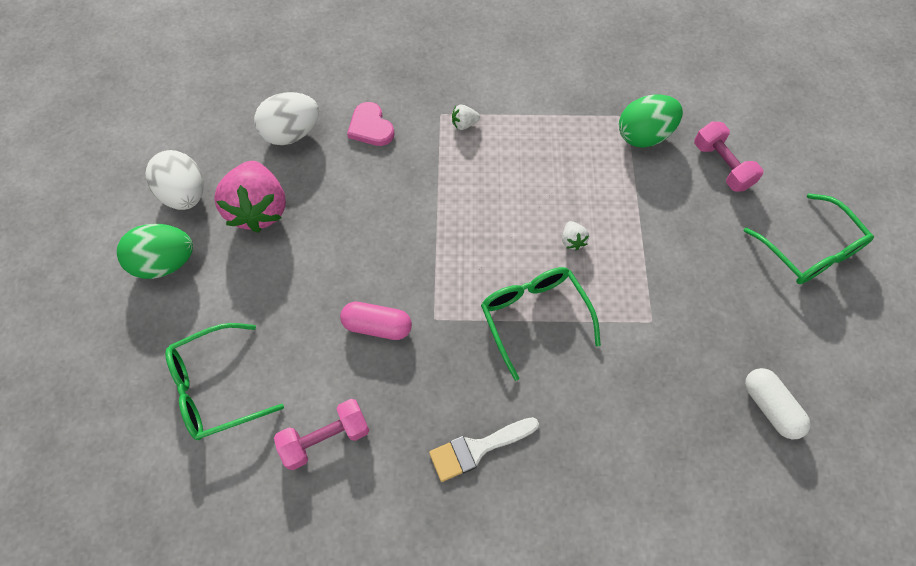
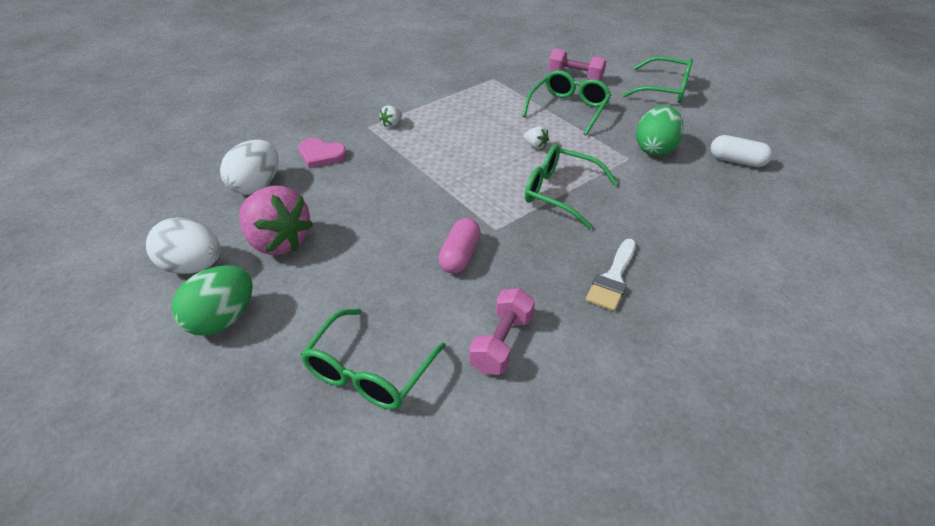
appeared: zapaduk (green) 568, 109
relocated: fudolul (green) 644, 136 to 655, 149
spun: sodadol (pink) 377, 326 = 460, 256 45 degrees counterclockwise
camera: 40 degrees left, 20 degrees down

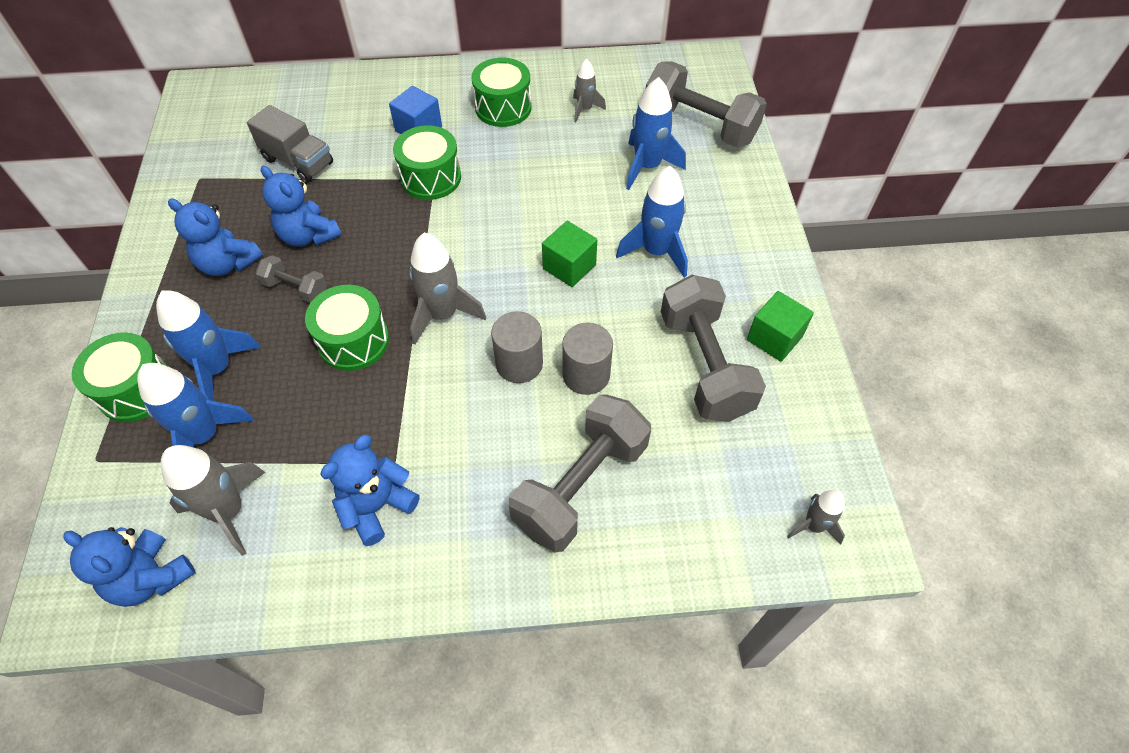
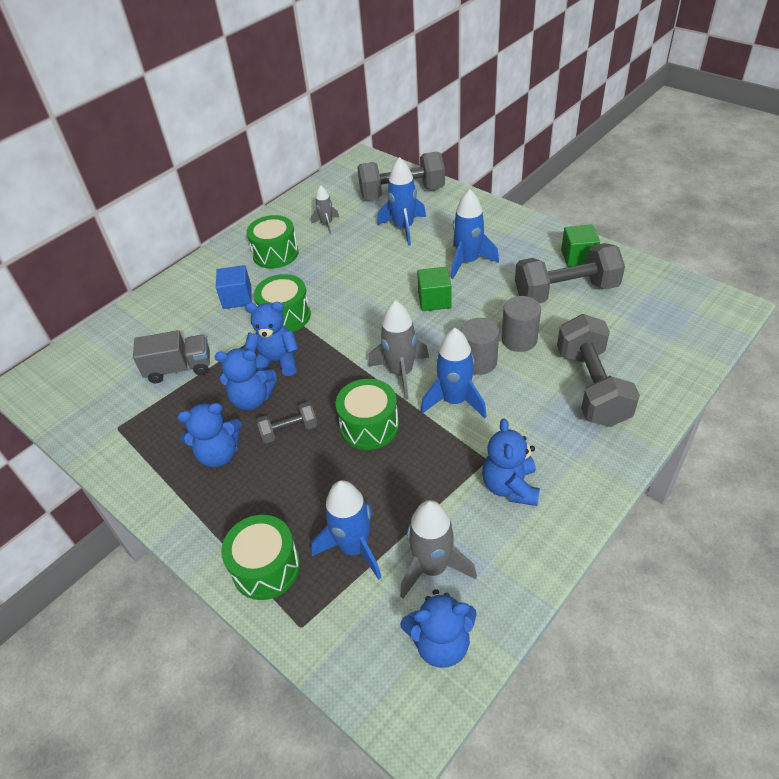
missing: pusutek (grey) 813, 526
appeared: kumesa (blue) 276, 362
relocated: pusutek (blue) 218, 368 to 454, 401
spun: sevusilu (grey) 704, 365 = 566, 292 45 degrees counterclockwise
camera: 40 degrees left, 10 degrees down

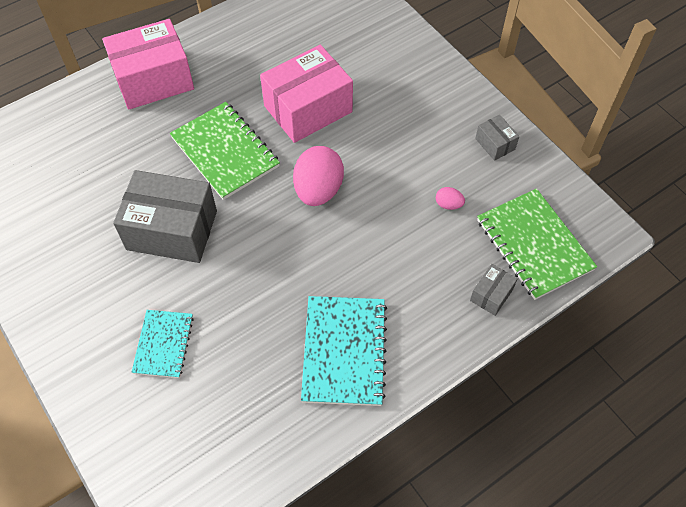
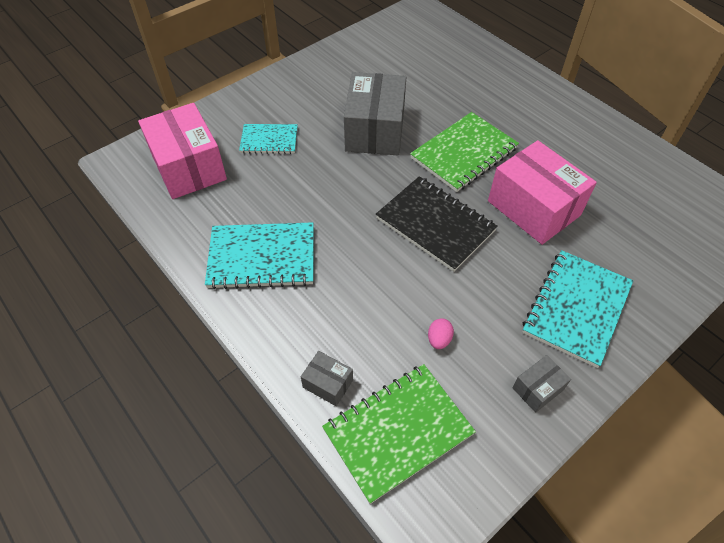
appeared: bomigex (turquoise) 576, 308
relocated: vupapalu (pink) 153, 80 to 189, 167
exchanged: fudolul (pink) 318, 190 to bomigex (black) 435, 224
camera: 85 degrees right, 5 degrees down

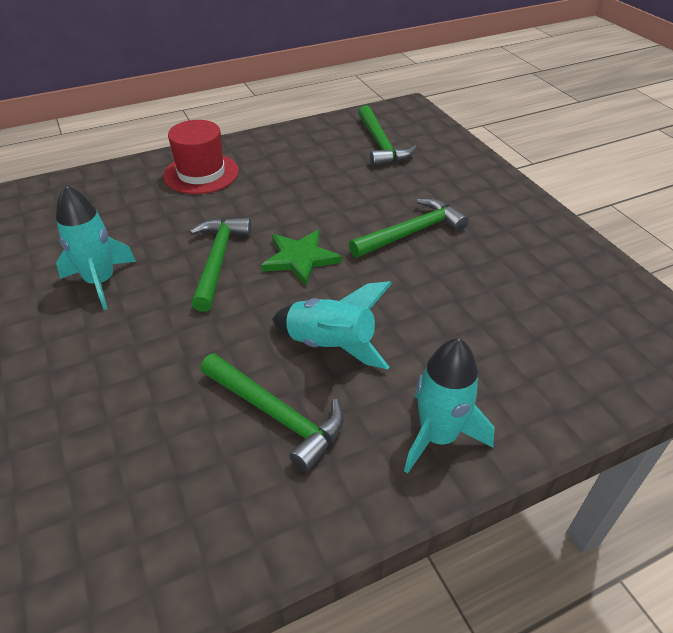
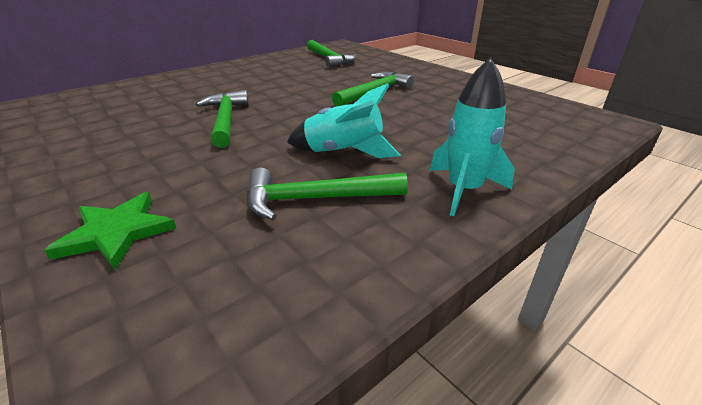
missing: pusutek (turquoise) 100, 282; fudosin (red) 201, 173
relocated: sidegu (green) 300, 258 to 116, 232
spun: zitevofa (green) 276, 415 = 316, 199 150 degrees clockwise
camera: 15 degrees left, 10 degrees down

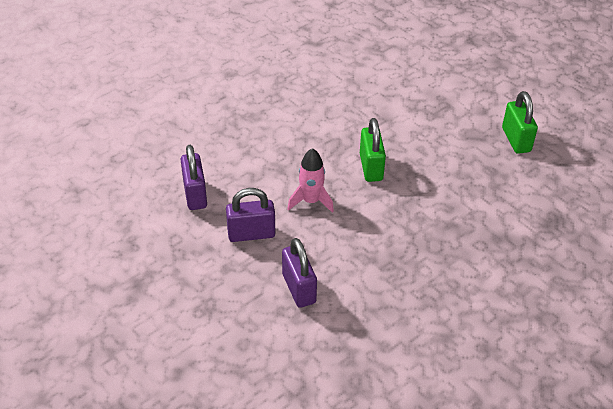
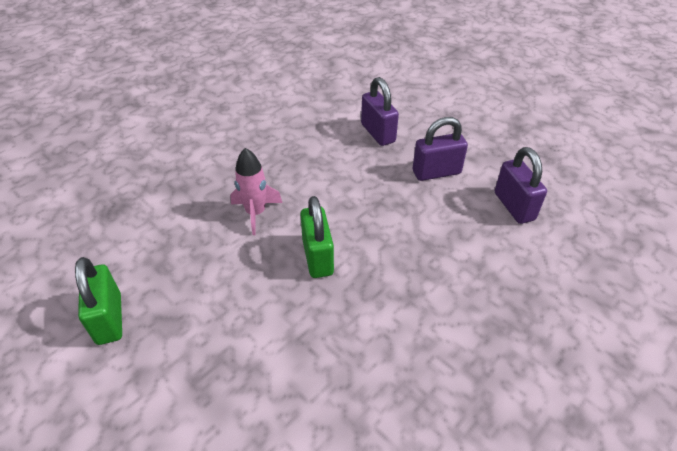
relocated: pusutek (pink) 311, 201 to 256, 213
camera: 175 degrees right, 0 degrees up

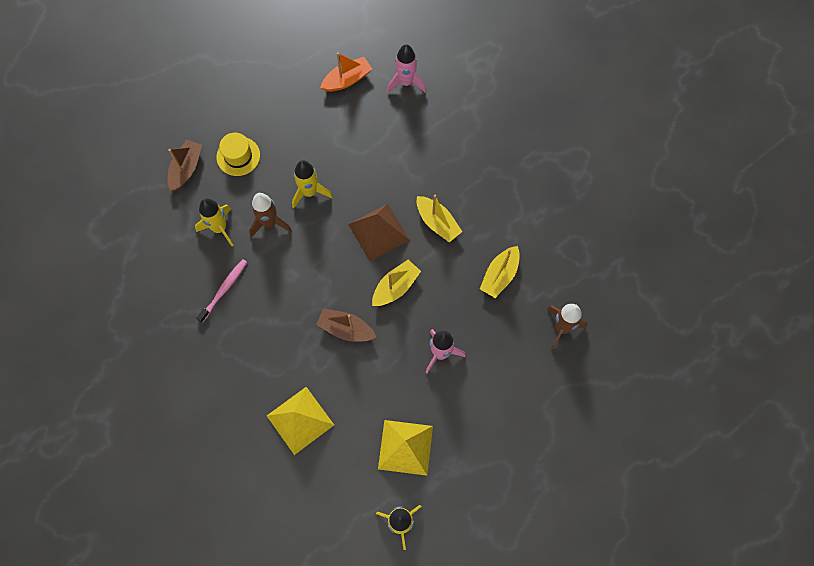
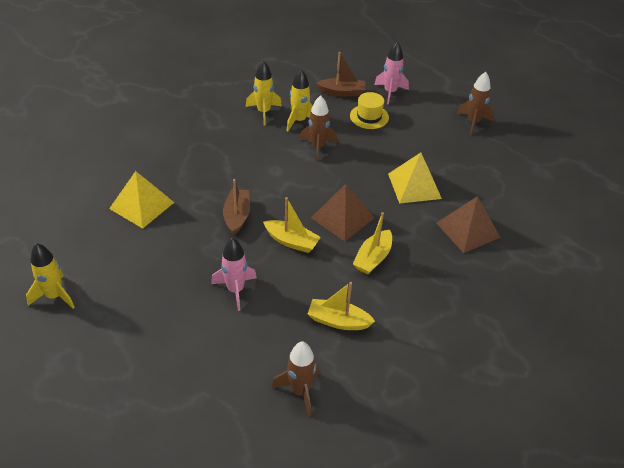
missing: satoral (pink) 224, 290; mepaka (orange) 347, 80
appeared: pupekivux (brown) 468, 230; pusutek (brown) 473, 122
relocated: pusutek (yellow) 309, 192 to 263, 112; pupekivux (yellow) 405, 447 to 414, 186; pusutek (pink) 406, 82 to 390, 92
camera: 70 degrees right, 25 degrees down

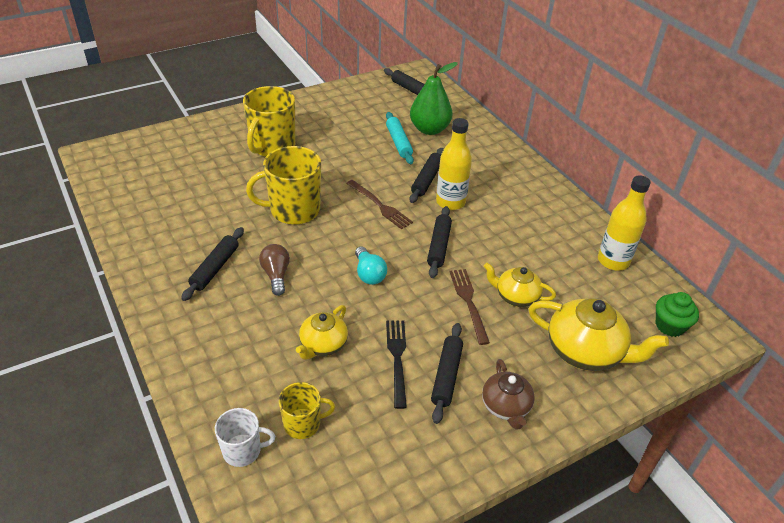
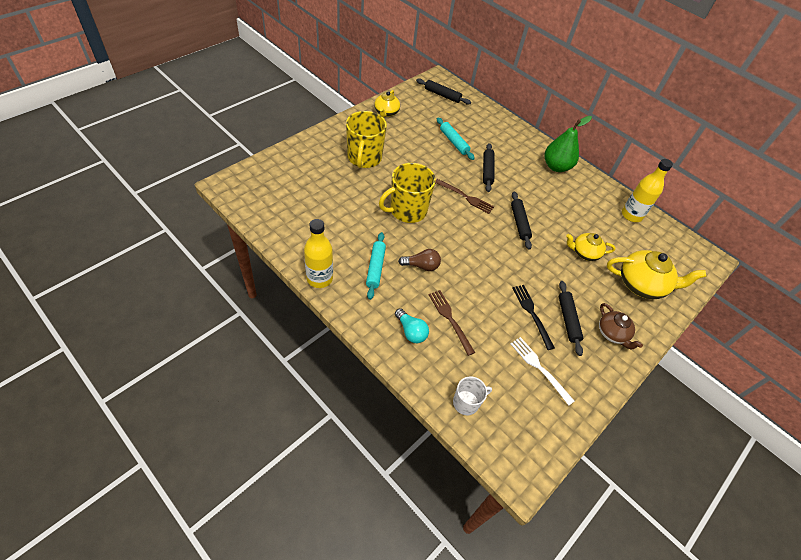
missing: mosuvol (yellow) 303, 424; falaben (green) 670, 326
appeared: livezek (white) 539, 367
relocated: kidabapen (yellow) 323, 345 to 386, 112; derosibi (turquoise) 369, 274 to 411, 331; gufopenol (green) 429, 129 to 556, 166; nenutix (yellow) 450, 202 to 319, 278; livezek (brown) 468, 302 to 449, 319
colour: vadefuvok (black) 215, 268 to vadefuvok (turquoise) 375, 268
spun: derosibi (brown) 276, 275 = 421, 266 120 degrees clockwise
camera: 20 degrees left, 10 degrees up

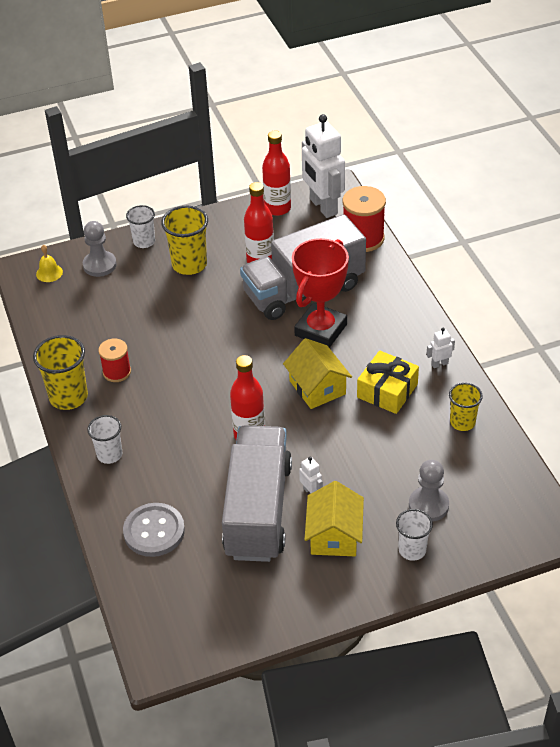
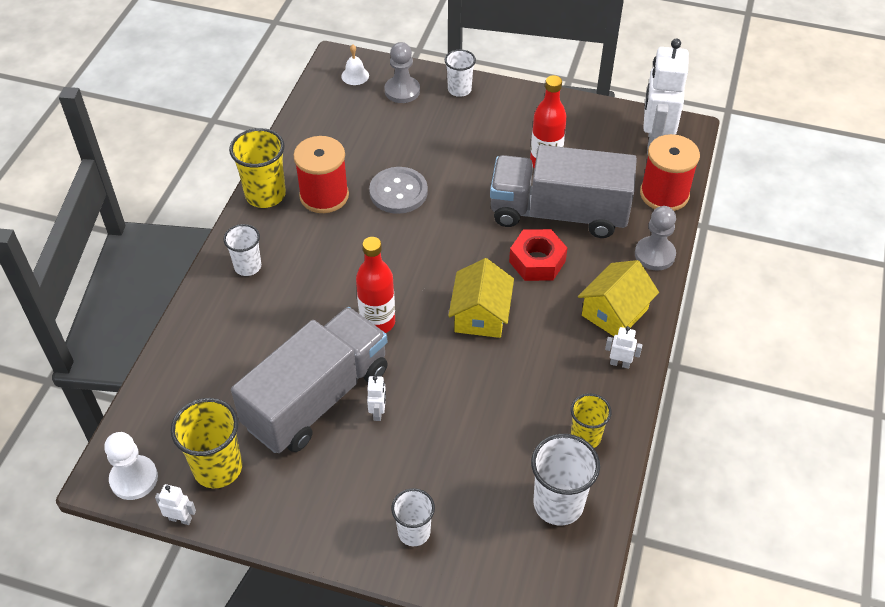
missing: nenutix (red) 277, 208; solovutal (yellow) 387, 391
appeared: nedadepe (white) 134, 479; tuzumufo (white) 180, 519; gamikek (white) 558, 504
relocated: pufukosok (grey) 154, 531 to 398, 192; gamikek (yellow) 189, 264 to 218, 468; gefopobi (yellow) 334, 535 to 614, 312; nedadepe (grey) 428, 505 to 654, 255
exchanged: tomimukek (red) 321, 330 to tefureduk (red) 537, 261
colour: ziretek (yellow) 49, 273 to ziretek (white) 355, 75
size: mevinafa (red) 117, 372 = 324, 195 x1.63
camera: 35 degrees right, 5 degrees up

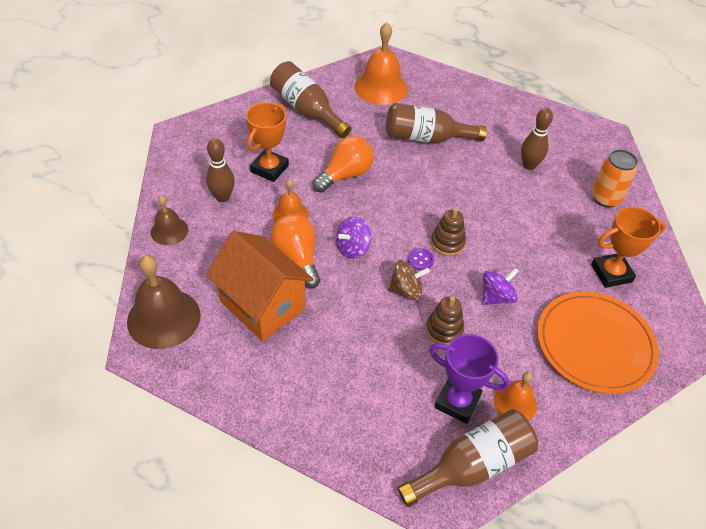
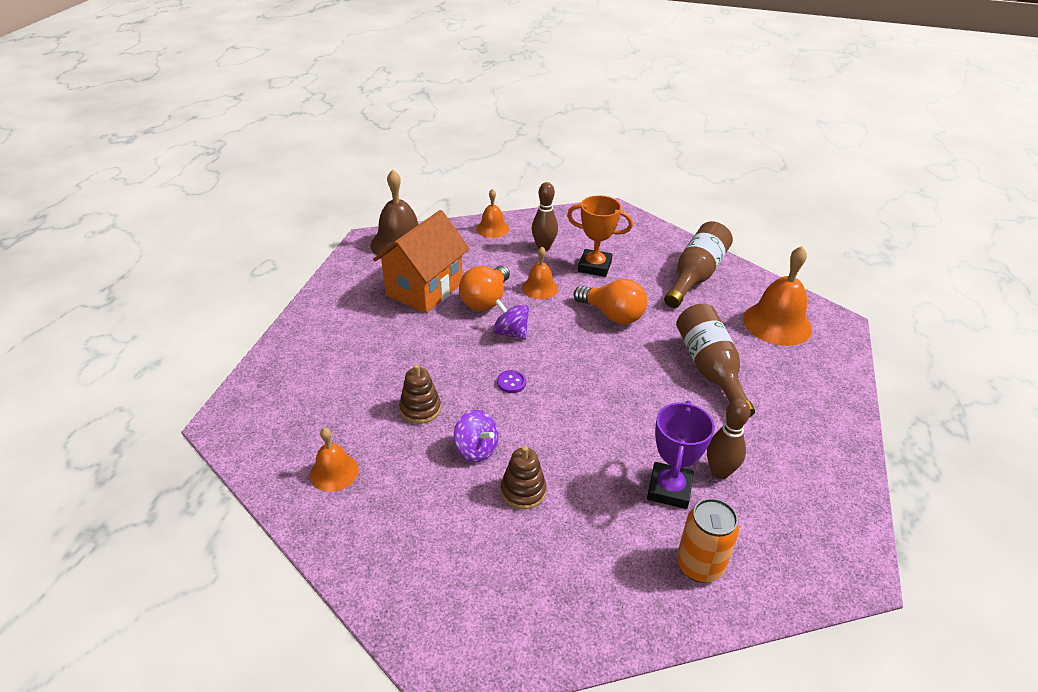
missing: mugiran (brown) 406, 290; nenutix (brown) 472, 466; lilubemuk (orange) 595, 344; tomimukek (orange) 611, 273
relocated: tomimukek (purple) 457, 402 to 669, 489; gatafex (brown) 447, 243 to 523, 491
colour: ziretek (brown) 169, 231 to ziretek (orange) 492, 228
spun: derosibi (orange) 297, 258 = 486, 300 150 degrees clockwise
camera: 80 degrees right, 10 degrees down

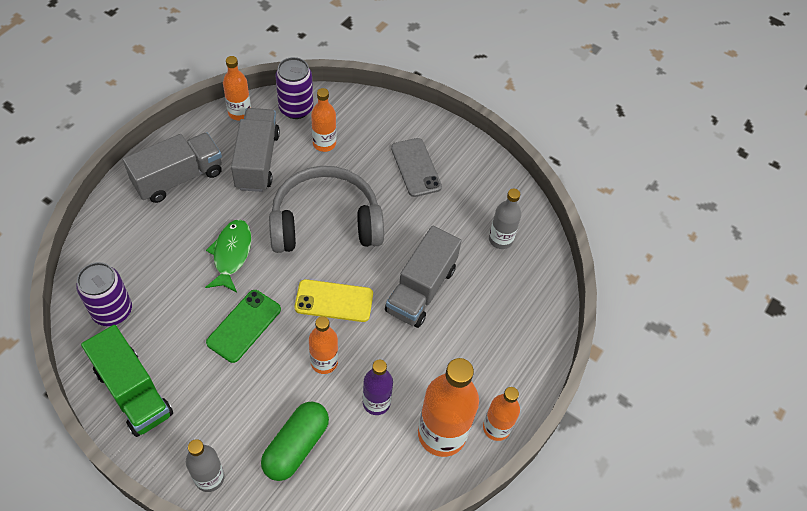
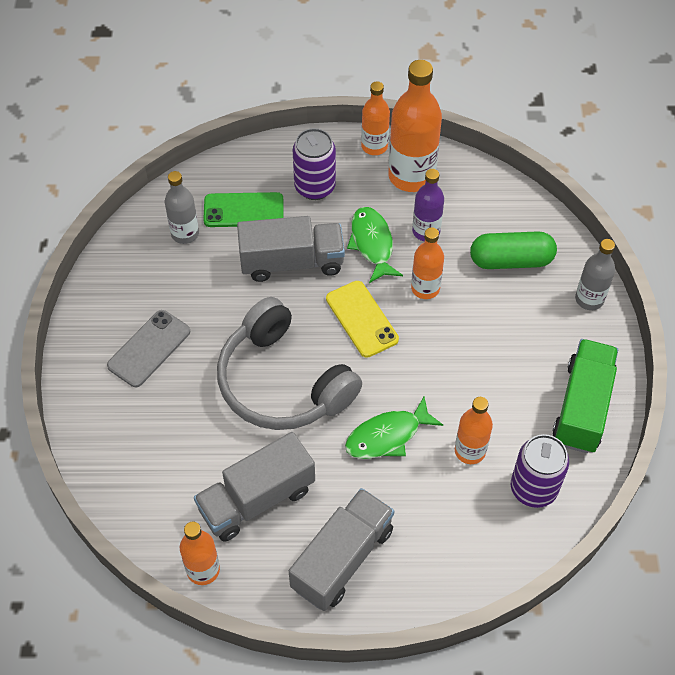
appeared: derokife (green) 372, 243
relocated: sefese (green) 244, 326 to 243, 210; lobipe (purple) 296, 108 to 315, 187; nenutix (orange) 324, 143 to 470, 451
spun: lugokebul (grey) 178, 178 = 342, 558 105 degrees clockwise
camera: 120 degrees left, 0 degrees up

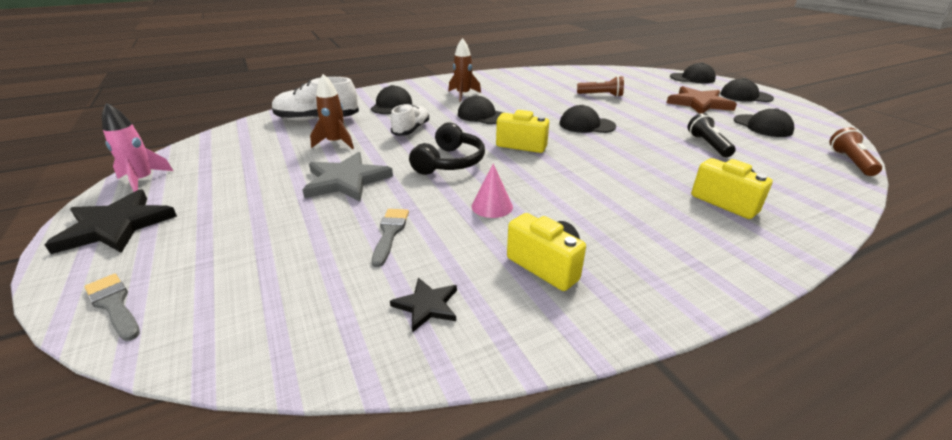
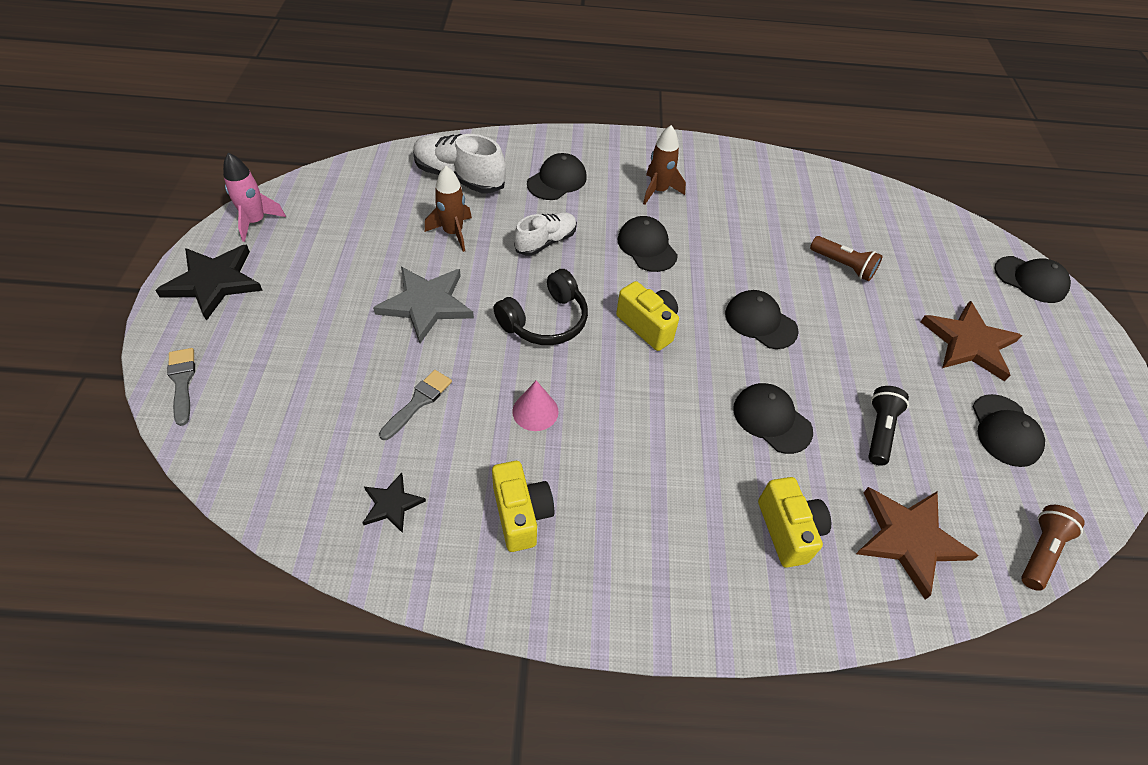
appeared: sidegu (brown) 909, 539
relocated: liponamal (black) 745, 96 to 772, 419
camera: 25 degrees right, 20 degrees up

